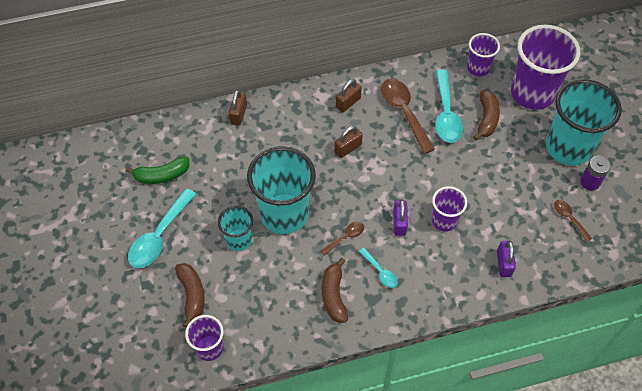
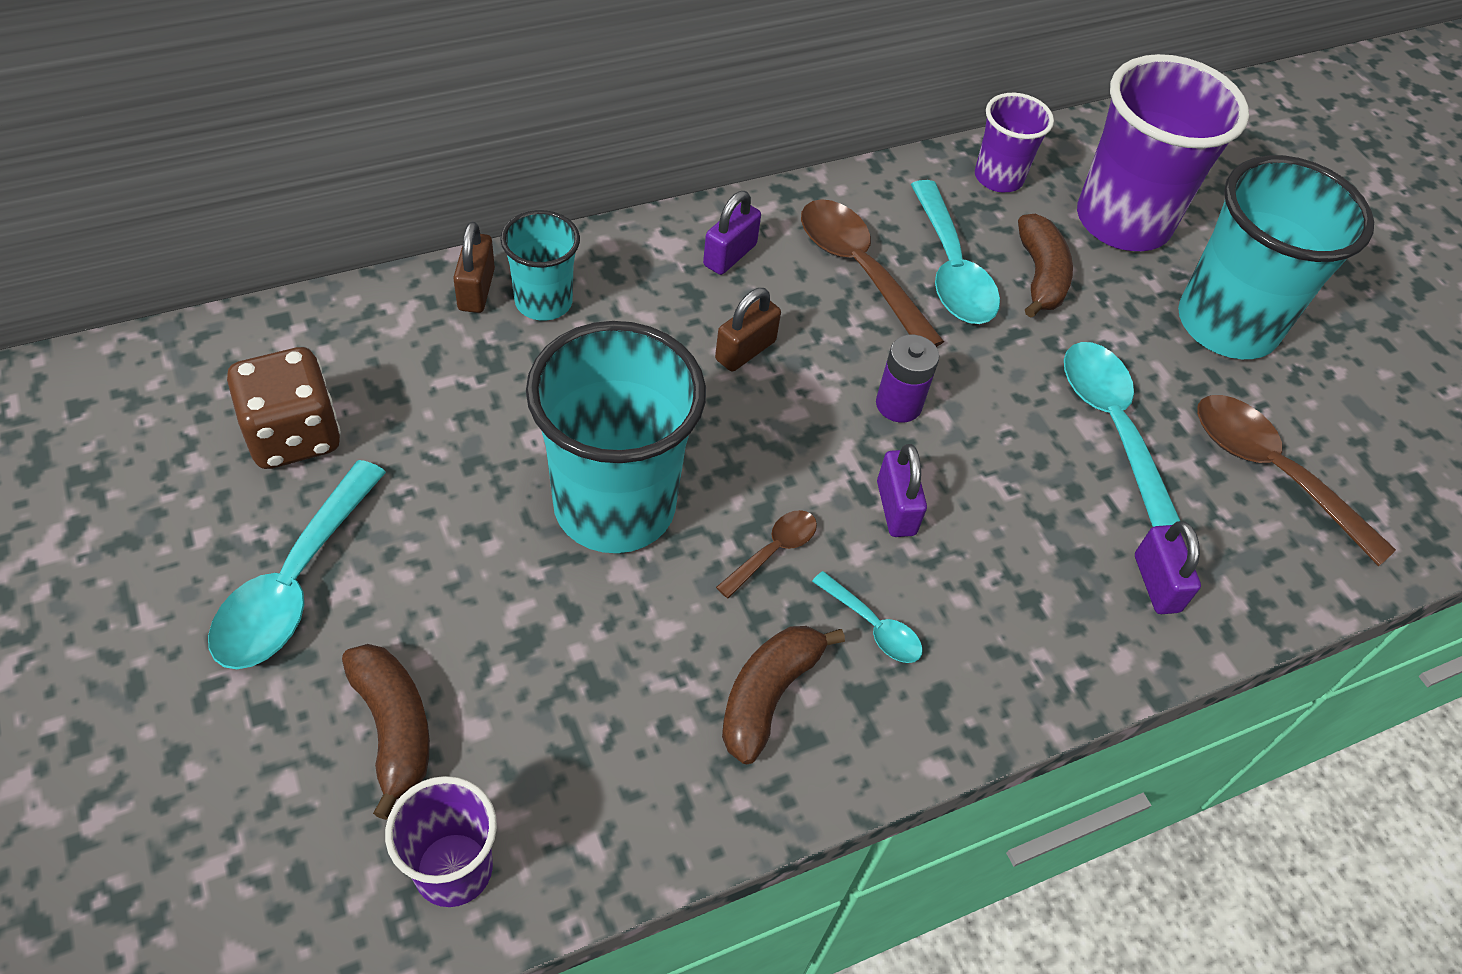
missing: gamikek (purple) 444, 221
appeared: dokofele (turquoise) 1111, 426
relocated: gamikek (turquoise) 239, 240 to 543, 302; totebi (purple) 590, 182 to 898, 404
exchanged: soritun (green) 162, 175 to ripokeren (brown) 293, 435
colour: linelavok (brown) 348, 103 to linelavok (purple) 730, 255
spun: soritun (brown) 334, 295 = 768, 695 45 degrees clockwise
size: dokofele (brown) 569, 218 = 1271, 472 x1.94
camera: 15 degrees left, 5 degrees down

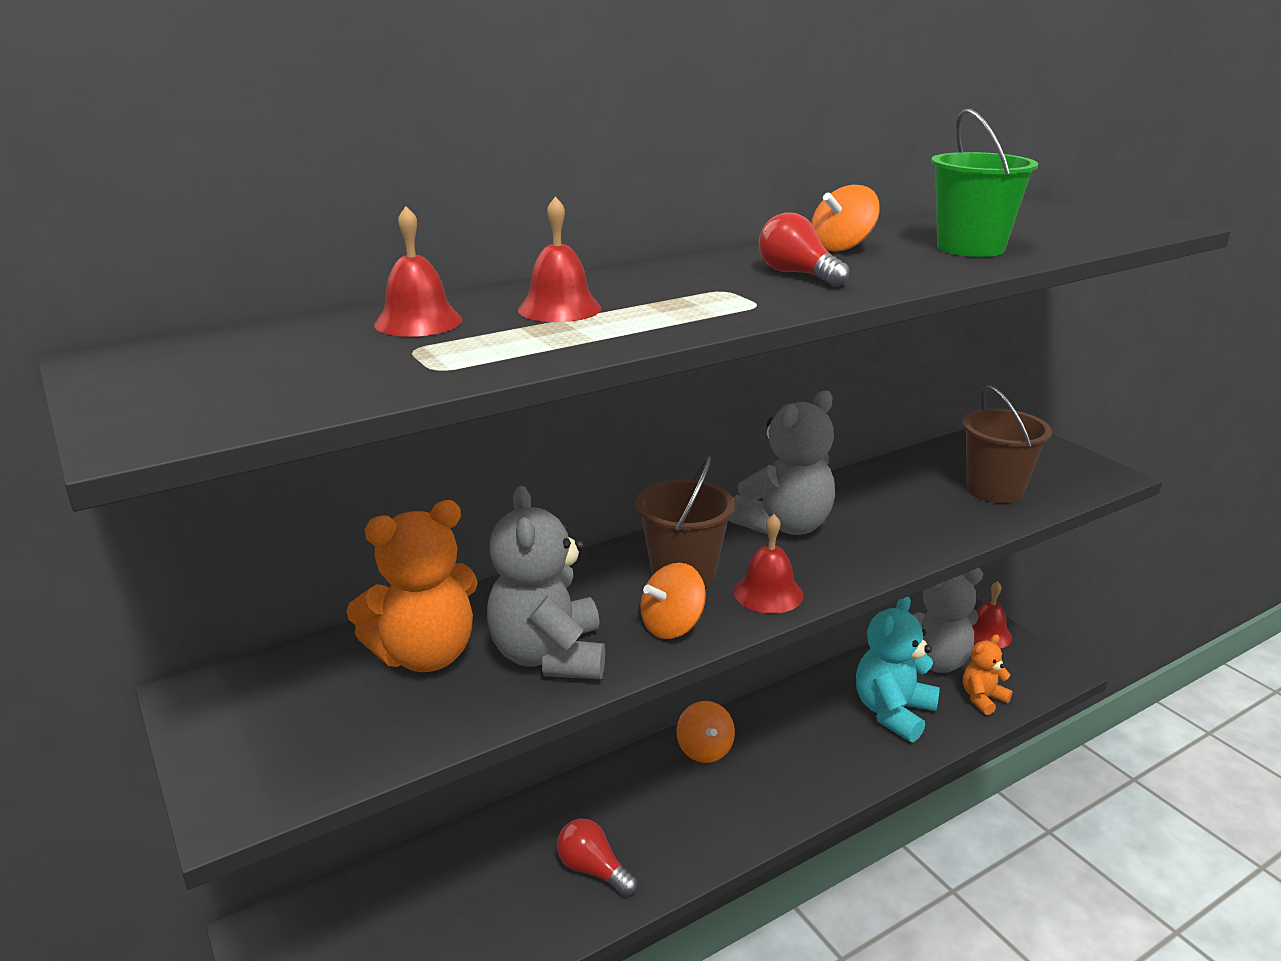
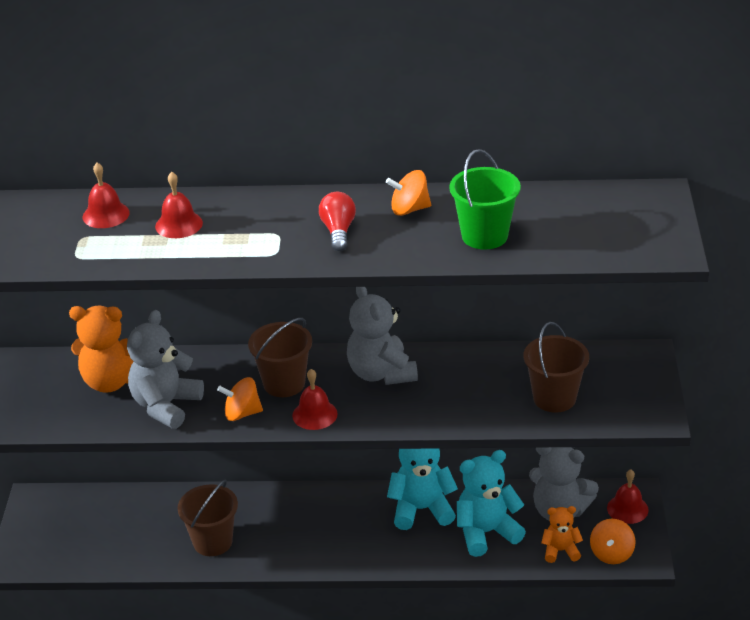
appeared: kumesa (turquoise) 421, 509
relocated: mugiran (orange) 704, 749 to 611, 554
exchanged: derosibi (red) 593, 869 to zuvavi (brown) 212, 542
spun: kumesa (grey) 785, 526 = 381, 373 75 degrees clockwise
camera: 35 degrees right, 10 degrees up

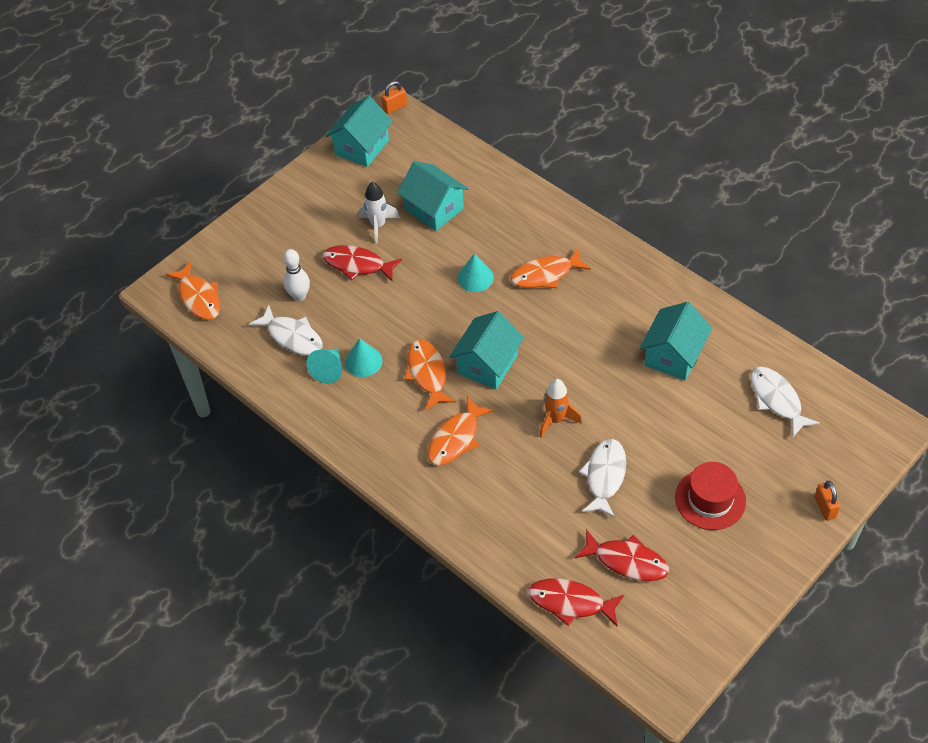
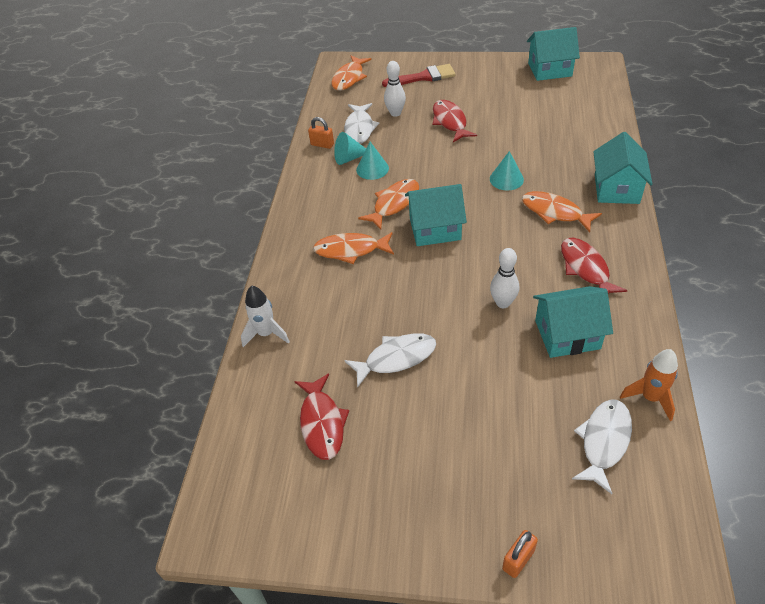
missing: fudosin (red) 710, 499
appeared: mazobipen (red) 423, 77; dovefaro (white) 503, 303
relocated: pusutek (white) 378, 225 to 266, 334; linelavok (orange) 395, 107 to 322, 144; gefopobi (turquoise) 434, 209 to 616, 189; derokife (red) 571, 603 to 586, 268; pusutek (orange) 556, 420 to 650, 398
camera: 55 degrees right, 5 degrees down

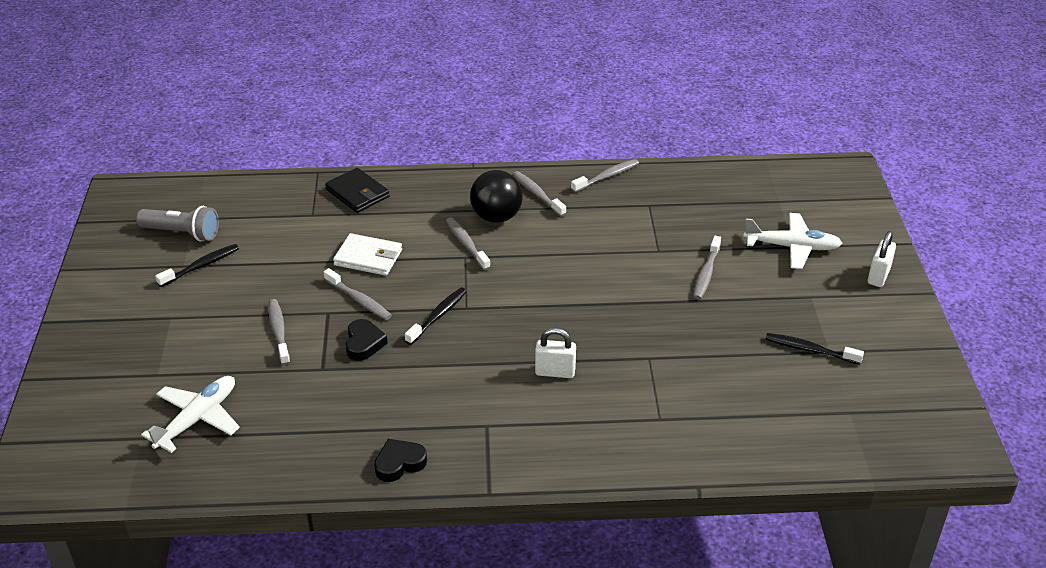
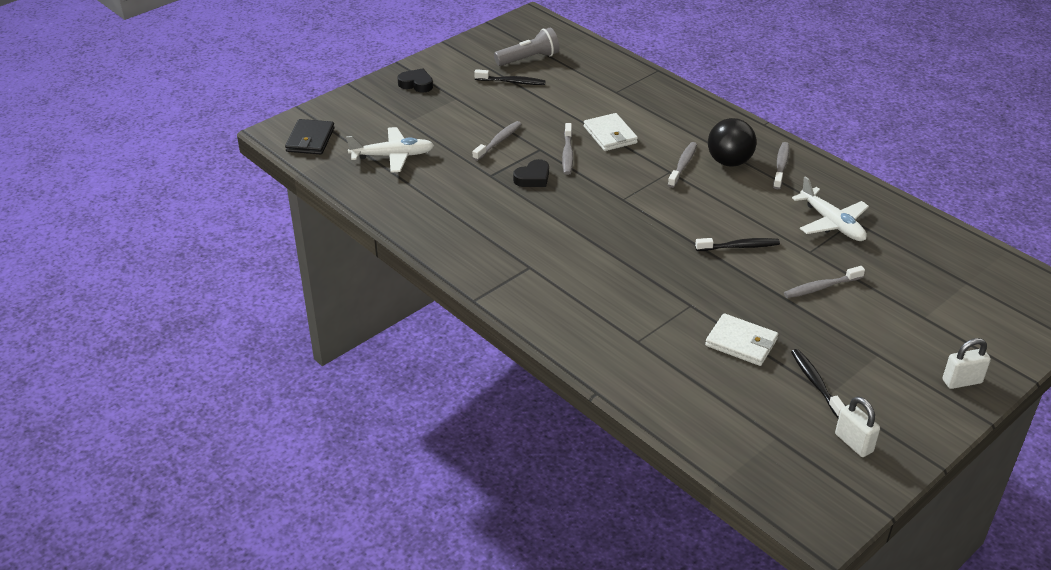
missing: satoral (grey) 607, 176
appeared: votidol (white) 741, 342
relocated: votidol (black) 357, 193 to 310, 140; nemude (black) 399, 463 to 416, 84; satoral (black) 438, 316 to 739, 246; linelavok (white) 555, 372 to 853, 443; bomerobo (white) 791, 247 to 831, 223
spun: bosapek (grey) 182, 233 = 529, 59 90 degrees counterclockwise
camera: 50 degrees right, 0 degrees up

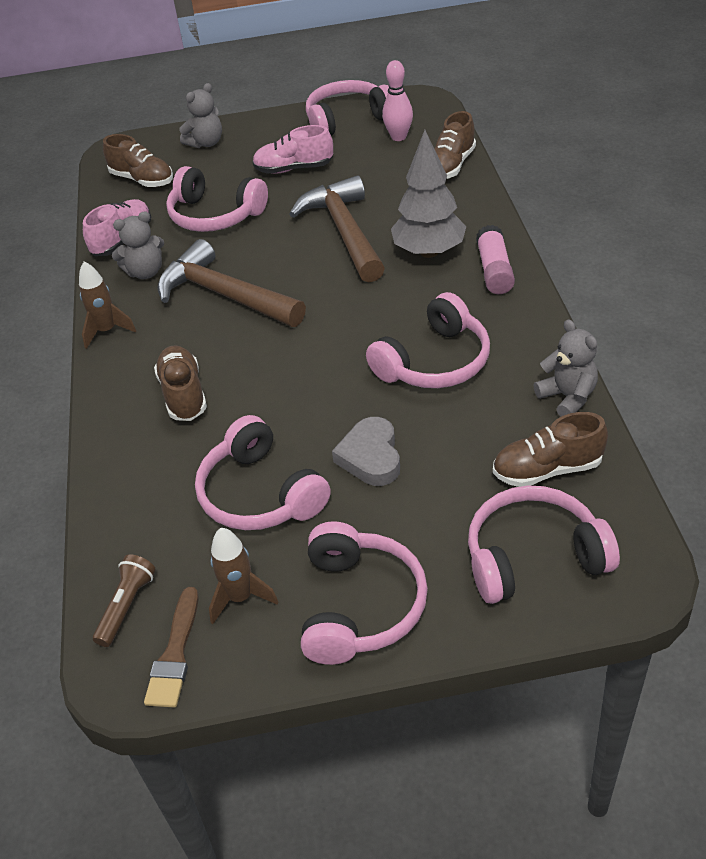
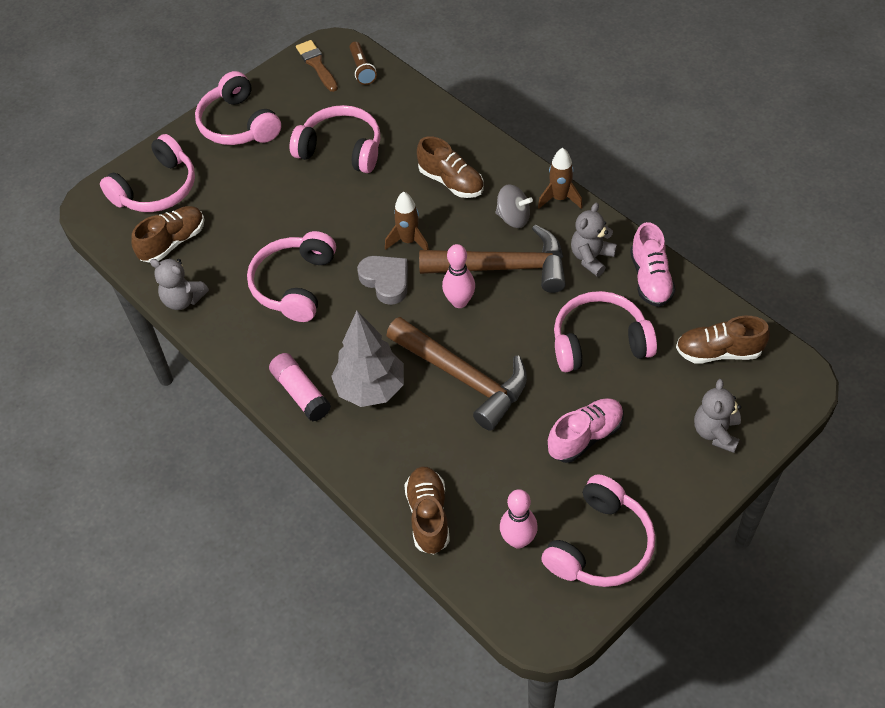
appeared: dovefaro (pink) 459, 302; mugiran (grey) 513, 218
relocated: pusutek (brown) 240, 598 to 409, 241; nemude (grey) 371, 457 to 386, 281
camera: 145 degrees right, 10 degrees up

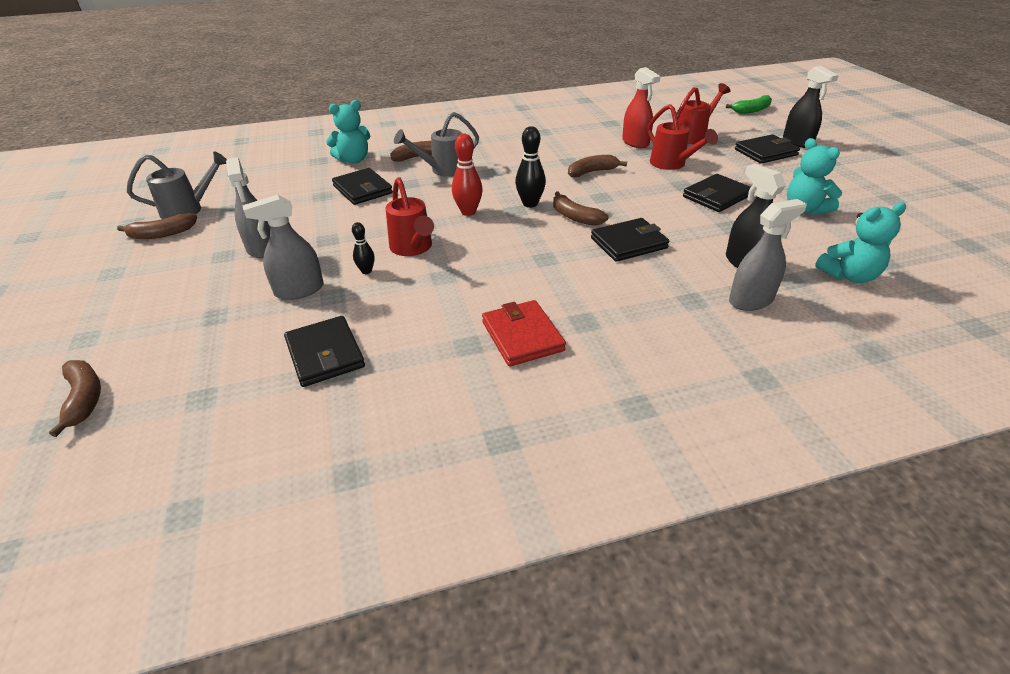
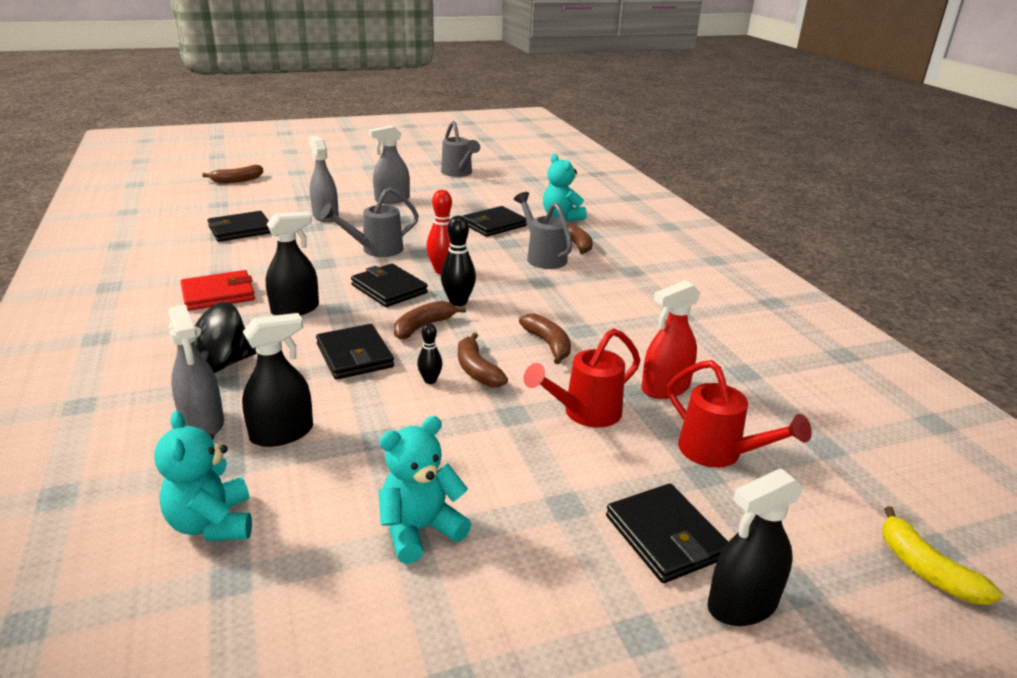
appeared: mugiran (black) 221, 365; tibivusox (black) 295, 309
relocated: soritun (brown) 162, 234 to 476, 370; dovefaro (black) 366, 271 to 430, 380; votidol (black) 716, 196 to 389, 289
colour: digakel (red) 413, 248 to digakel (grey) 375, 250; soritun (green) 751, 110 to soritun (yellow) 925, 570
camera: 85 degrees right, 10 degrees down

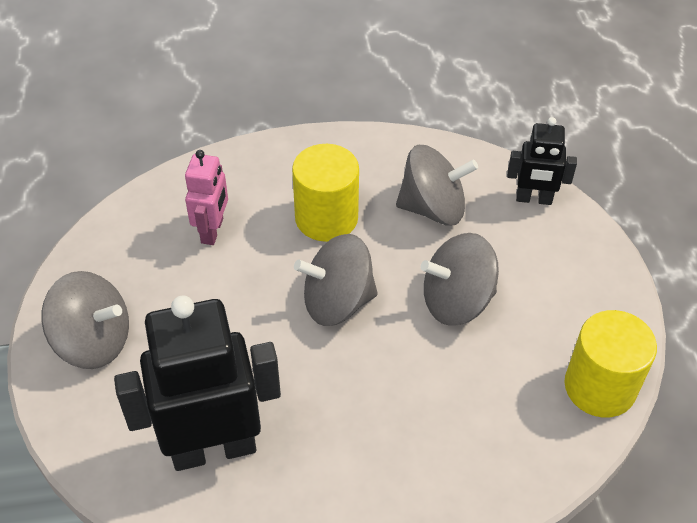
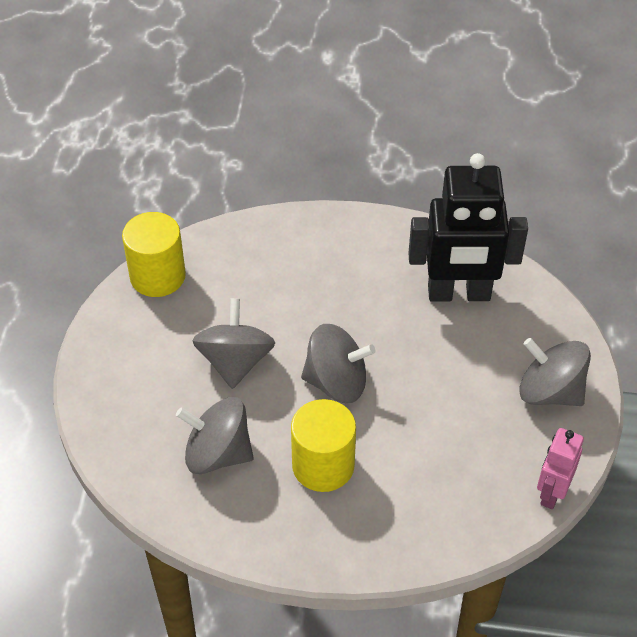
missing: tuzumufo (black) 534, 199
relocated: tuzumufo (pink) 212, 231 to 551, 493
spun: mugiran (grey) 456, 301 = 235, 361 90 degrees counterclockwise
camera: 165 degrees left, 0 degrees up

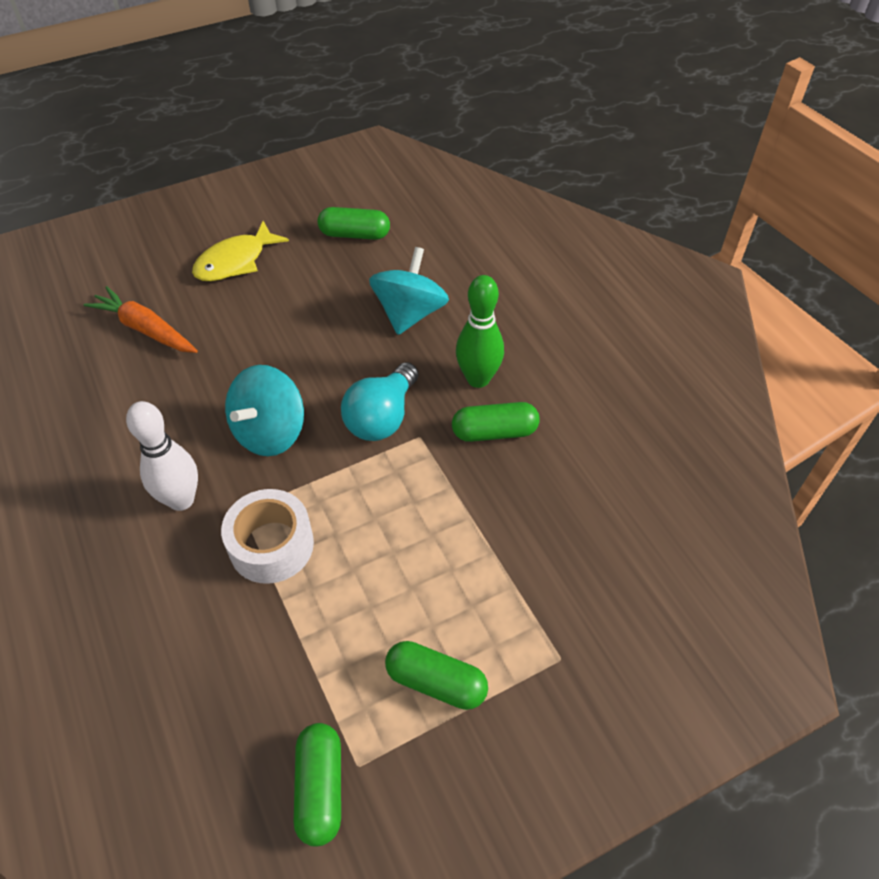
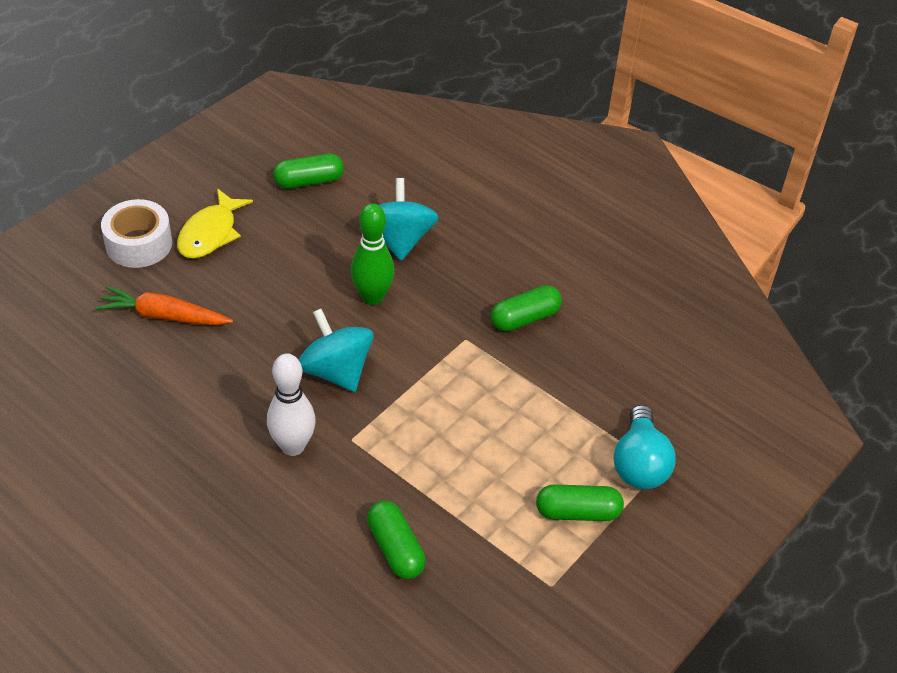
relocated: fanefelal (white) 271, 545 to 139, 244; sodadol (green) 320, 788 to 395, 548; derosibi (turquoise) 382, 417 to 639, 464; dovefaro (green) 478, 379 to 372, 297
spun: mugiran (turquoise) 270, 432 = 336, 371 135 degrees clockwise
camera: 25 degrees left, 5 degrees down

